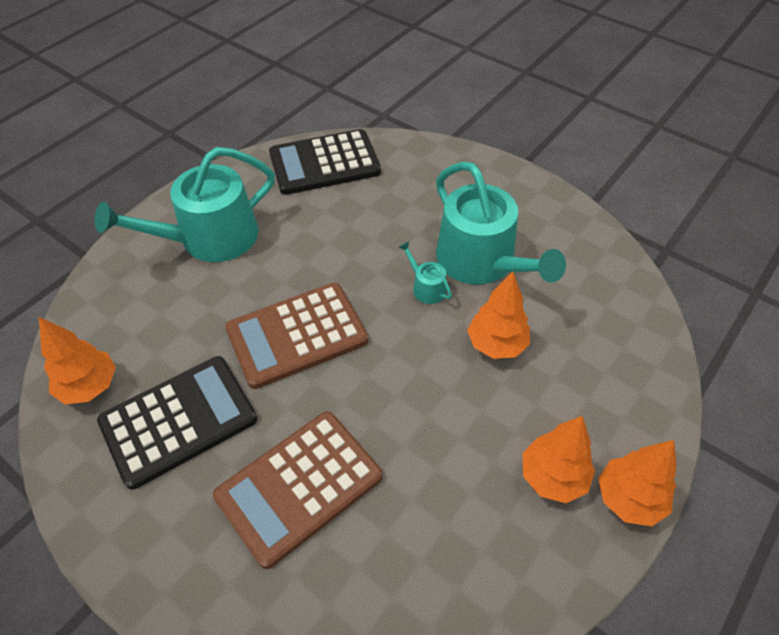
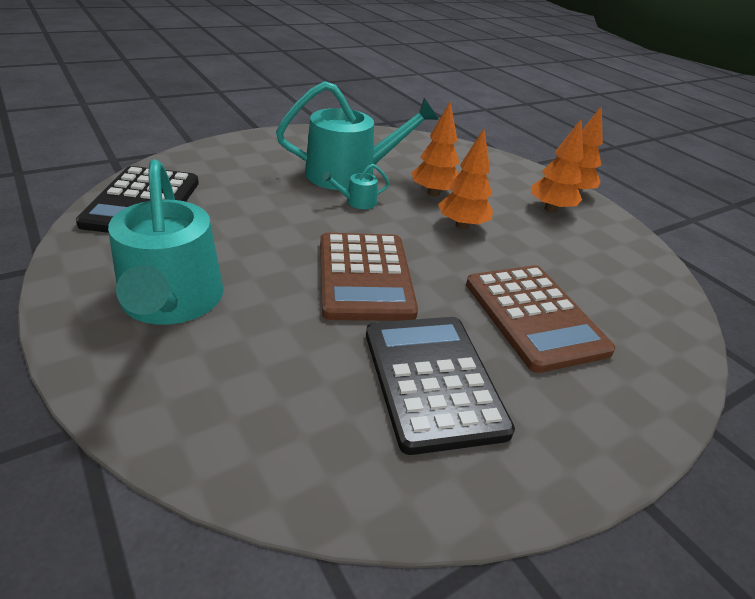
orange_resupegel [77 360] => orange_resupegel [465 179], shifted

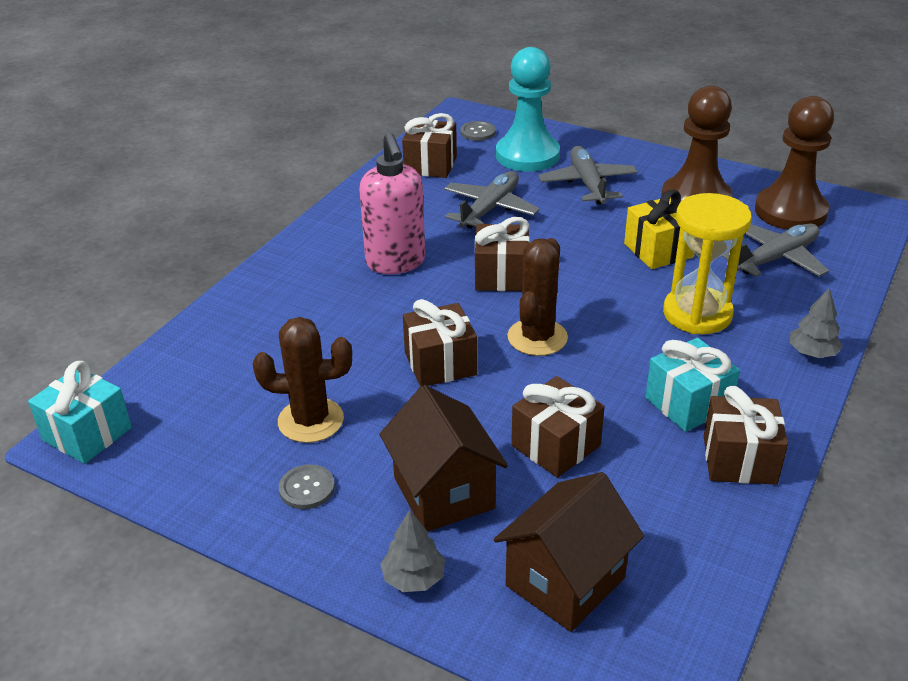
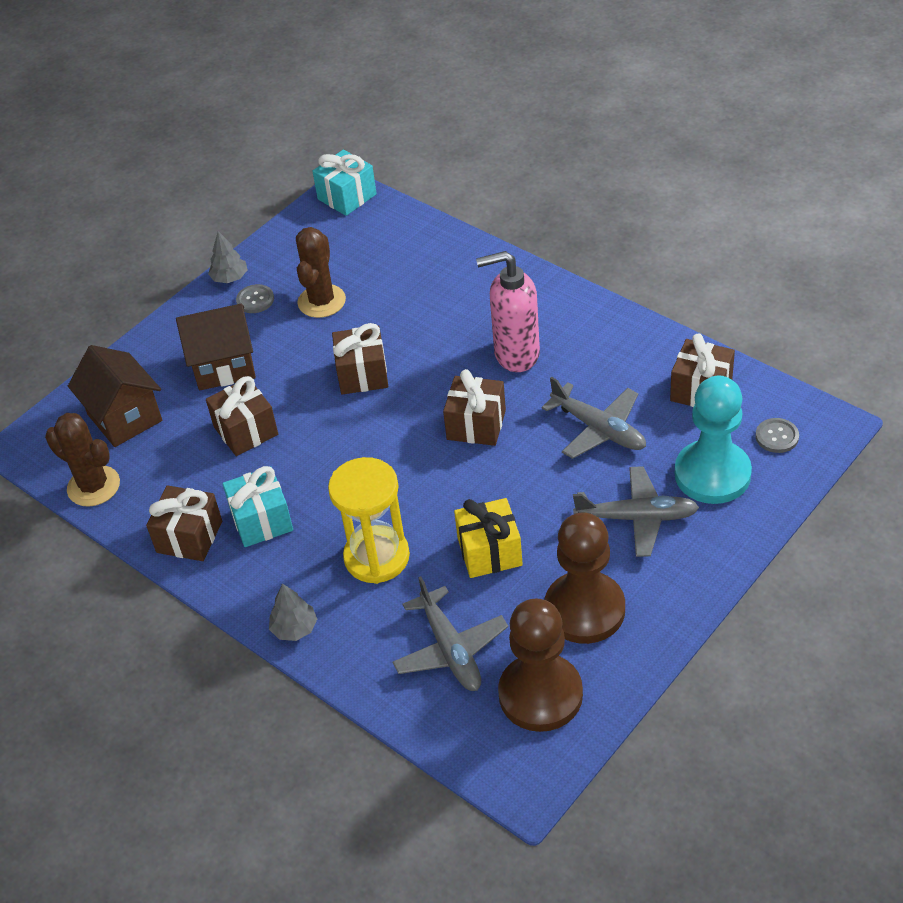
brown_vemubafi [537 297] => brown_vemubafi [82 460], shifted
grey_resupegel [412 551] => grey_resupegel [228 257], shifted

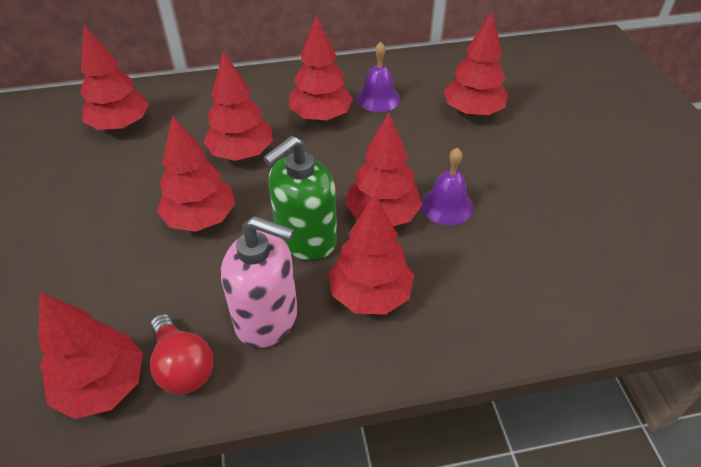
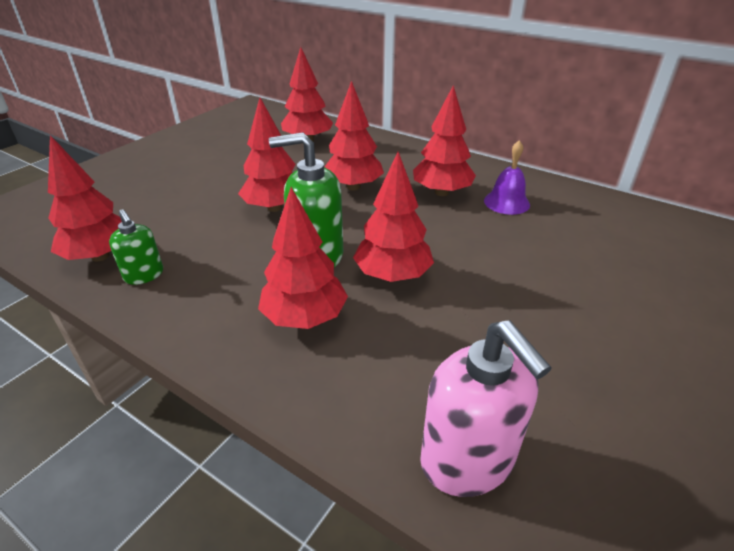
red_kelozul [181 354] => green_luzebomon [136 247]
pink_luzebomon [259 282] => pink_luzebomon [486 408], shifted
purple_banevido [447 186] => nothing
red_resupegel [476 64] => nothing

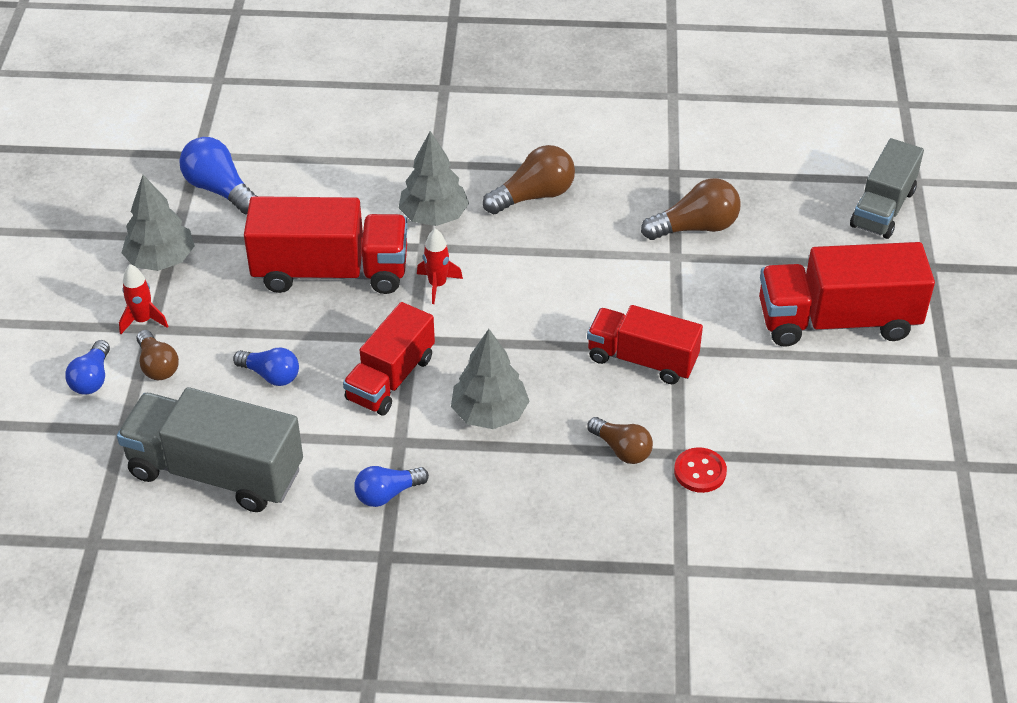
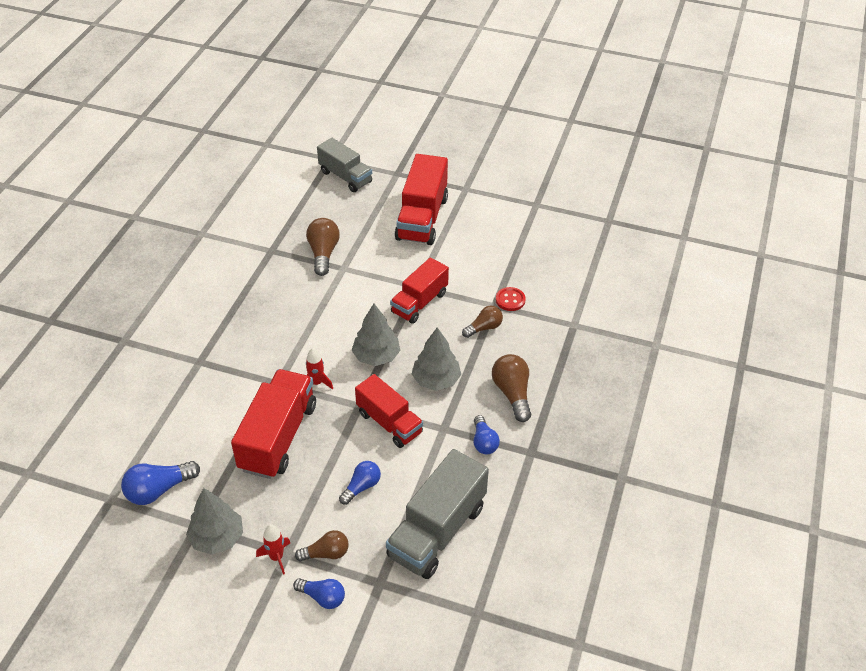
grey_resupegel [434 178] => grey_resupegel [376 335], shifted
brown_kelozul [529 179] => brown_kelozul [511 388], shifted

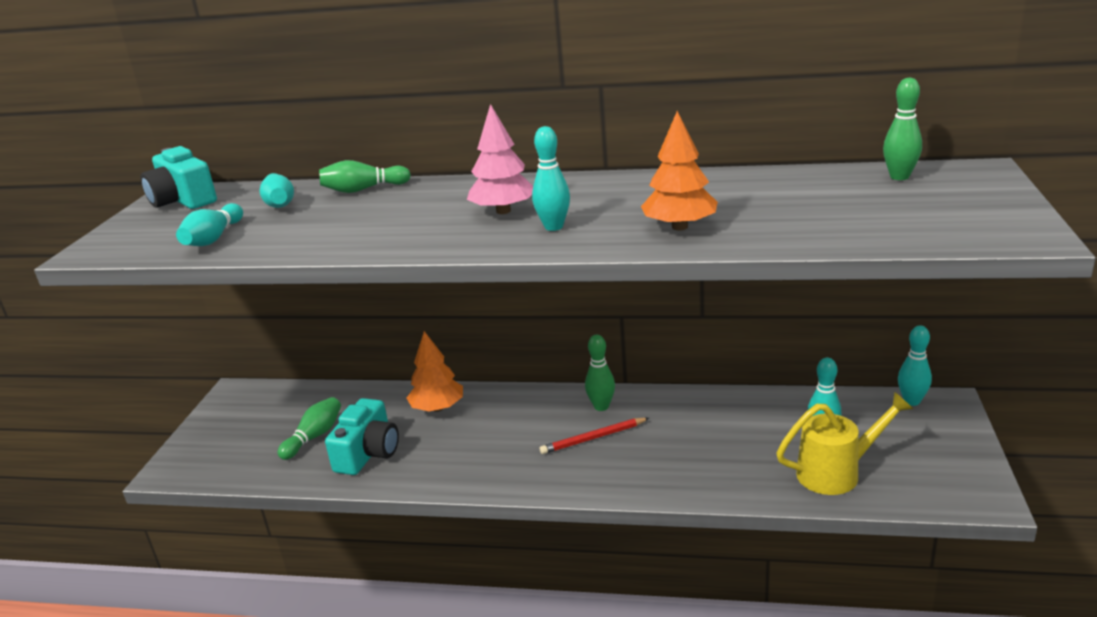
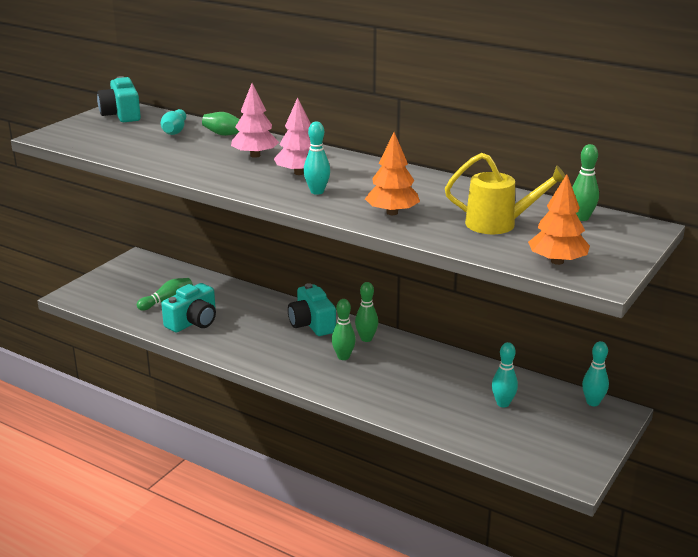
nothing => pink_resupegel [255 120]
nothing => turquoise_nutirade [312 309]
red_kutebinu [594 436] => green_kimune [344 329]
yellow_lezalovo [844 443] => yellow_lezalovo [505 193], shifted
orange_resupegel [435 371] => orange_resupegel [559 219], shifted
turquoise_kimune [209 224] => nothing

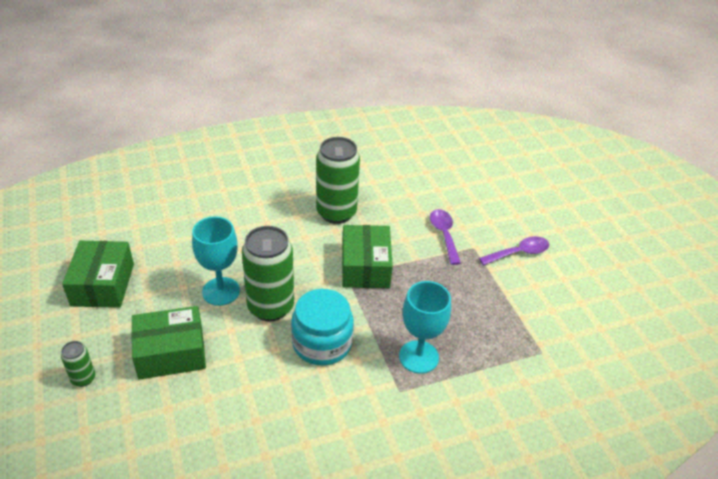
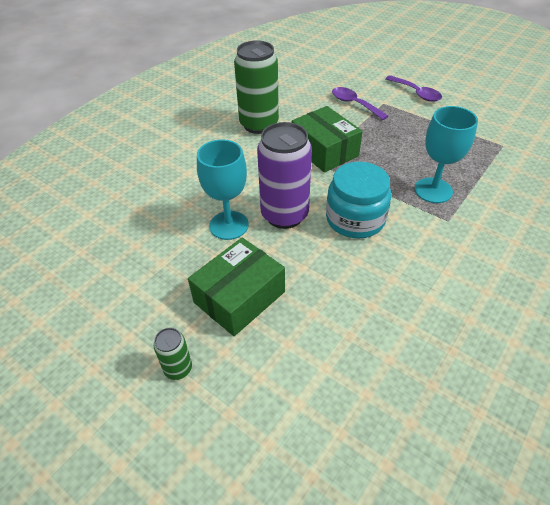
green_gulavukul [268 273] => purple_gulavukul [284 175]
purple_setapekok [514 250] => purple_setapekok [413 88], 105 degrees clockwise
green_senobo [98 274] => nothing

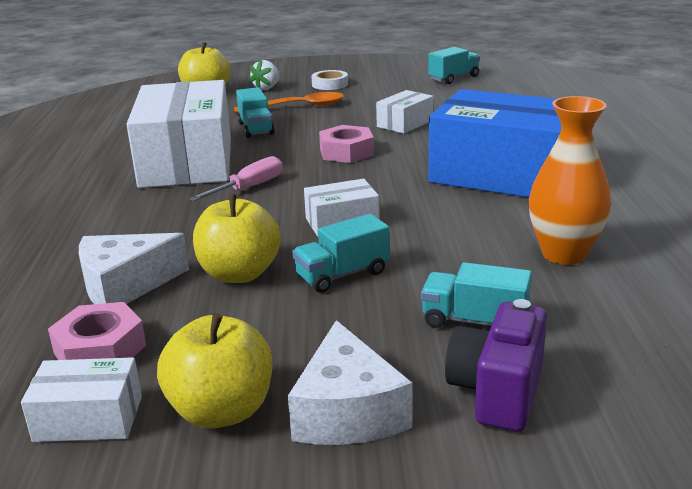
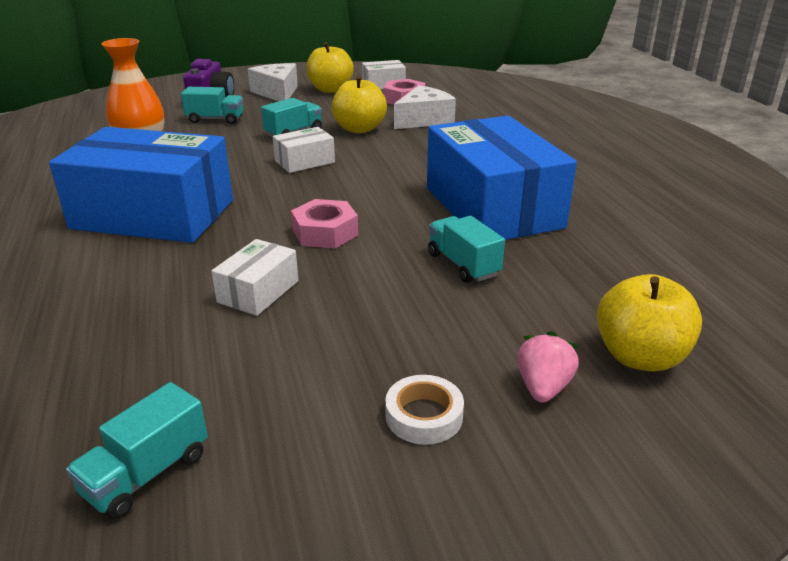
white_senobo [179 134] => blue_senobo [502 178]
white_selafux [264 74] => pink_selafux [548 367]
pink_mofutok [236 178] => nothing
orange_setapekok [289 102] => nothing

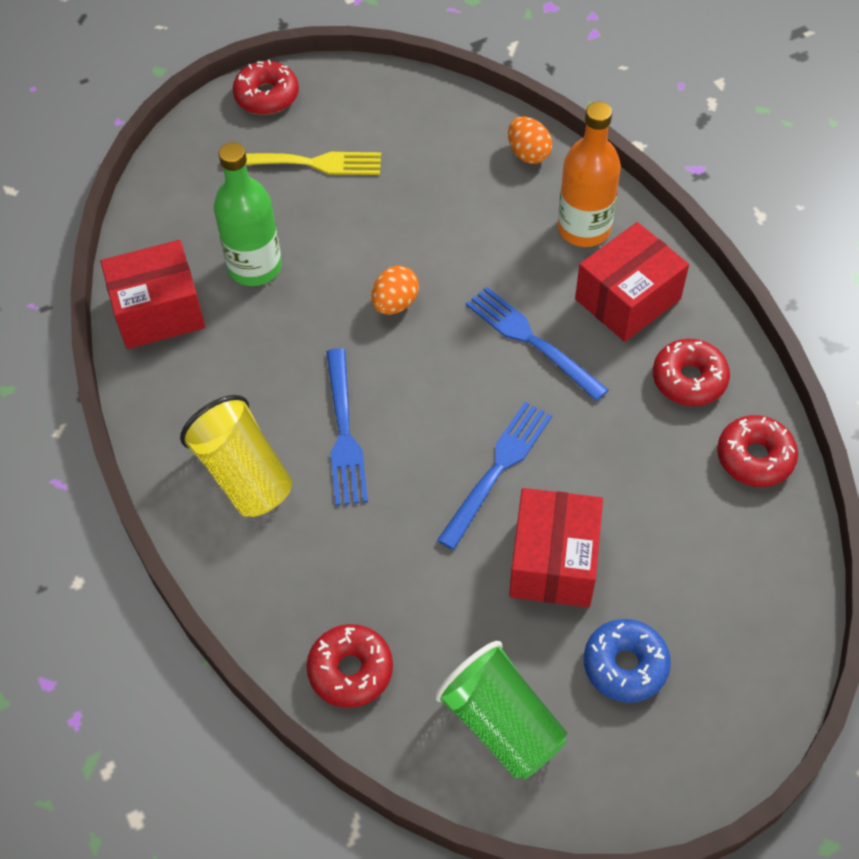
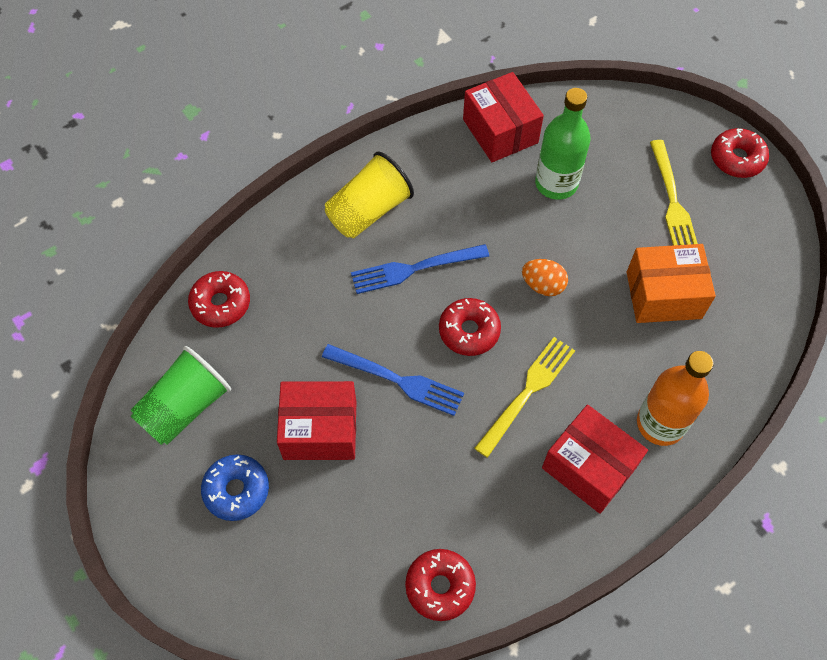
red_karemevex [691 372] => red_karemevex [470 327], shifted
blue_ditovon [537 344] => yellow_ditovon [524 397]
nothing => orange_senobo [671 283]
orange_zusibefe [530 140] => nothing

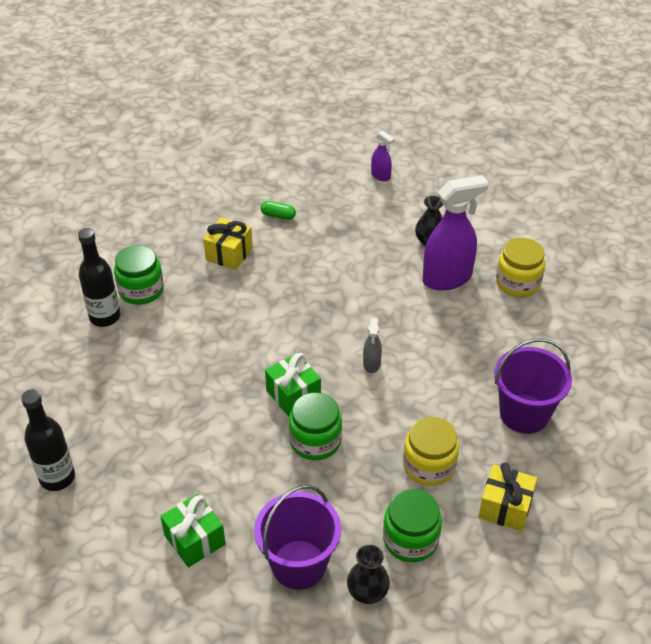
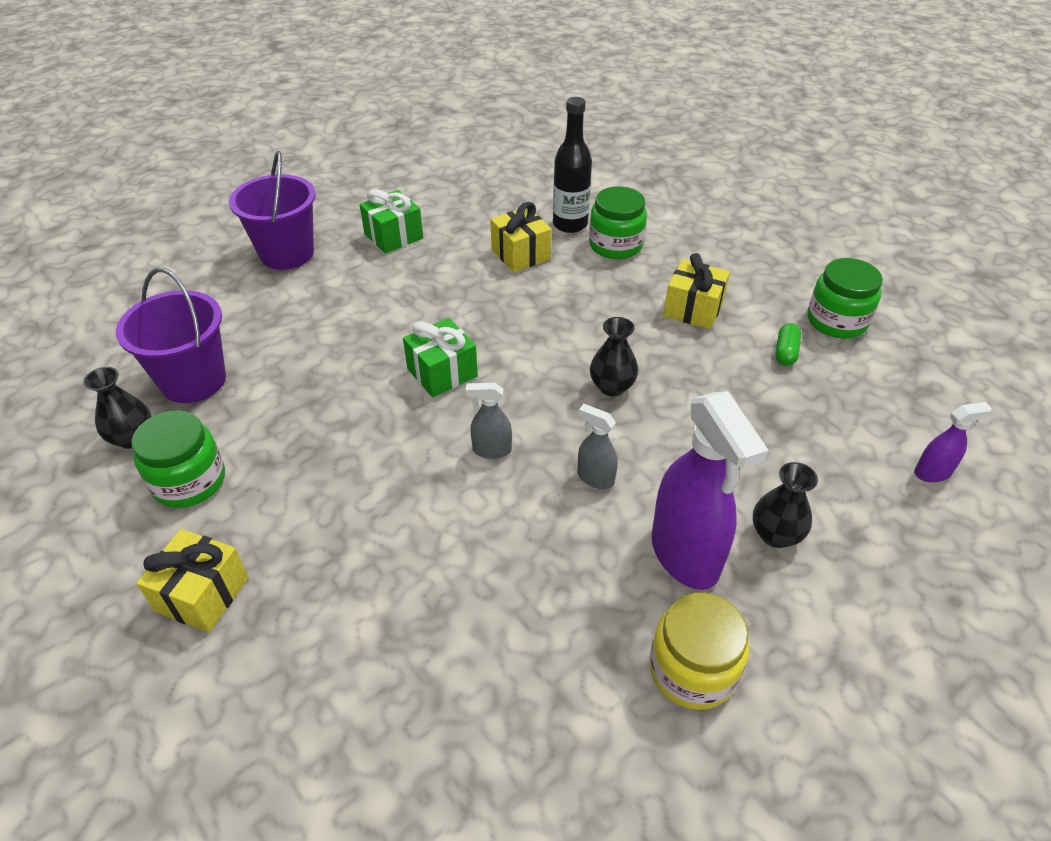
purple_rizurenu [533 386] => purple_rizurenu [272 210], shifted
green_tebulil [193 530] => green_tebulil [391 221], shifted
nothing => yellow_tebulil [521 237]
nothing => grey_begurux [597 446]
nothing => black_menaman [614 356]
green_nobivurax [315 426] => green_nobivurax [845 298], shifted
purple_begurux [383 156] => purple_begurux [953 442], 150 degrees counterclockwise
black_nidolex [48 440] => nothing
yellow_nobivurax [431 451] => nothing

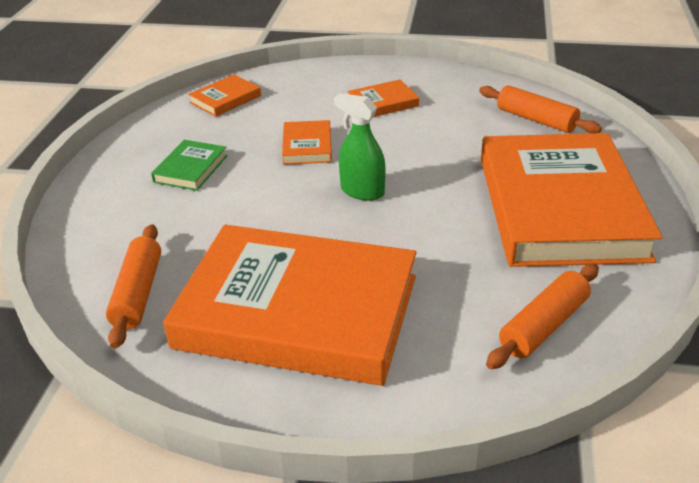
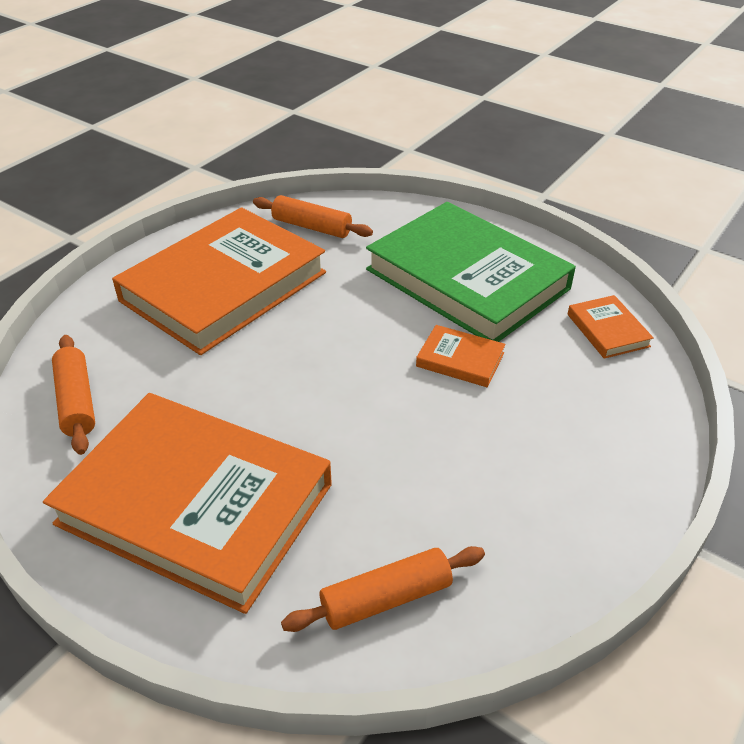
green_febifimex [189 165] => green_febifimex [471 272], x2.50
green_begurux [360 147] => nothing
orange_febifimex [383 98] => nothing

